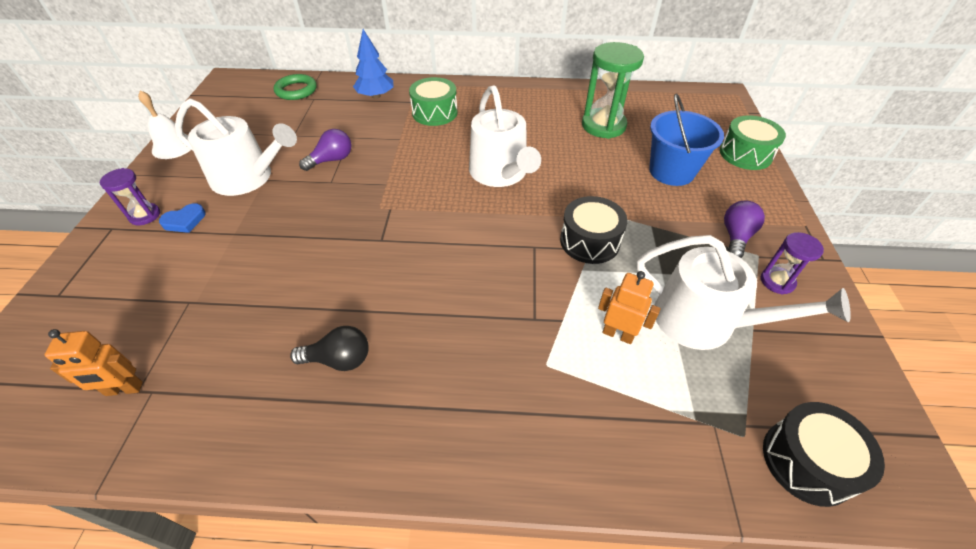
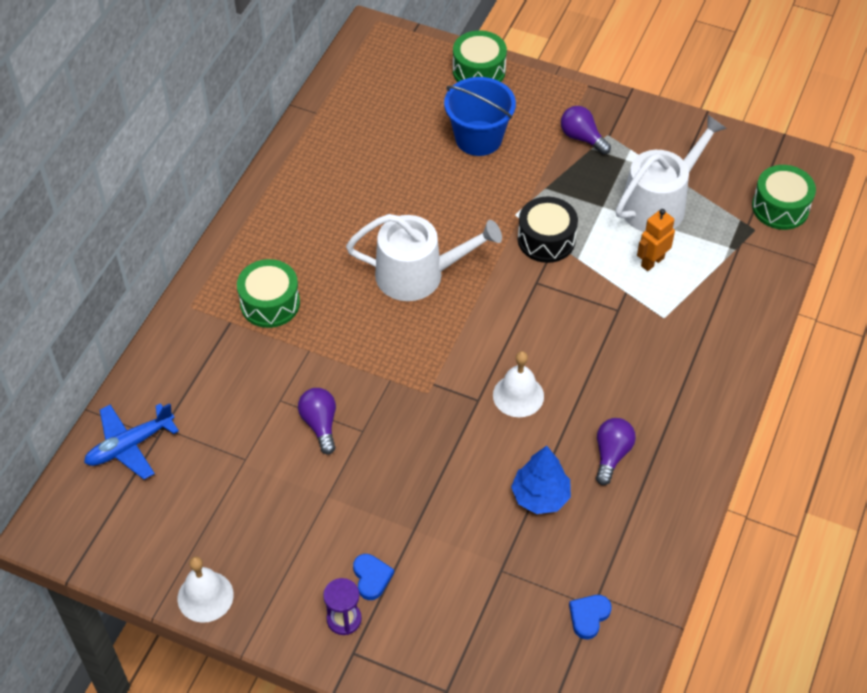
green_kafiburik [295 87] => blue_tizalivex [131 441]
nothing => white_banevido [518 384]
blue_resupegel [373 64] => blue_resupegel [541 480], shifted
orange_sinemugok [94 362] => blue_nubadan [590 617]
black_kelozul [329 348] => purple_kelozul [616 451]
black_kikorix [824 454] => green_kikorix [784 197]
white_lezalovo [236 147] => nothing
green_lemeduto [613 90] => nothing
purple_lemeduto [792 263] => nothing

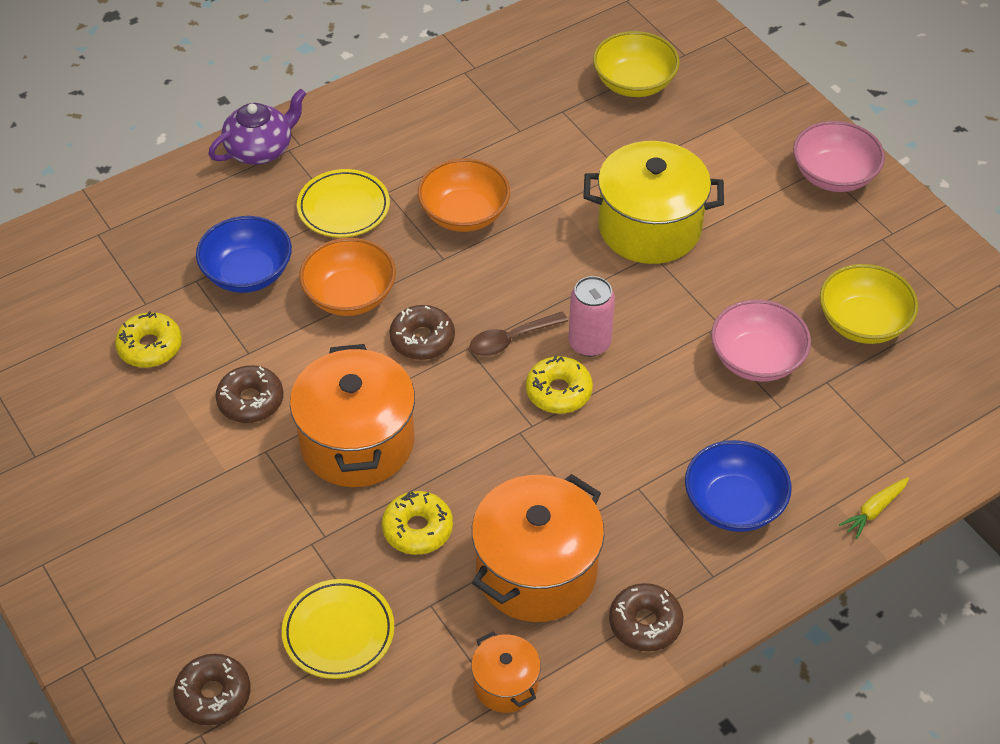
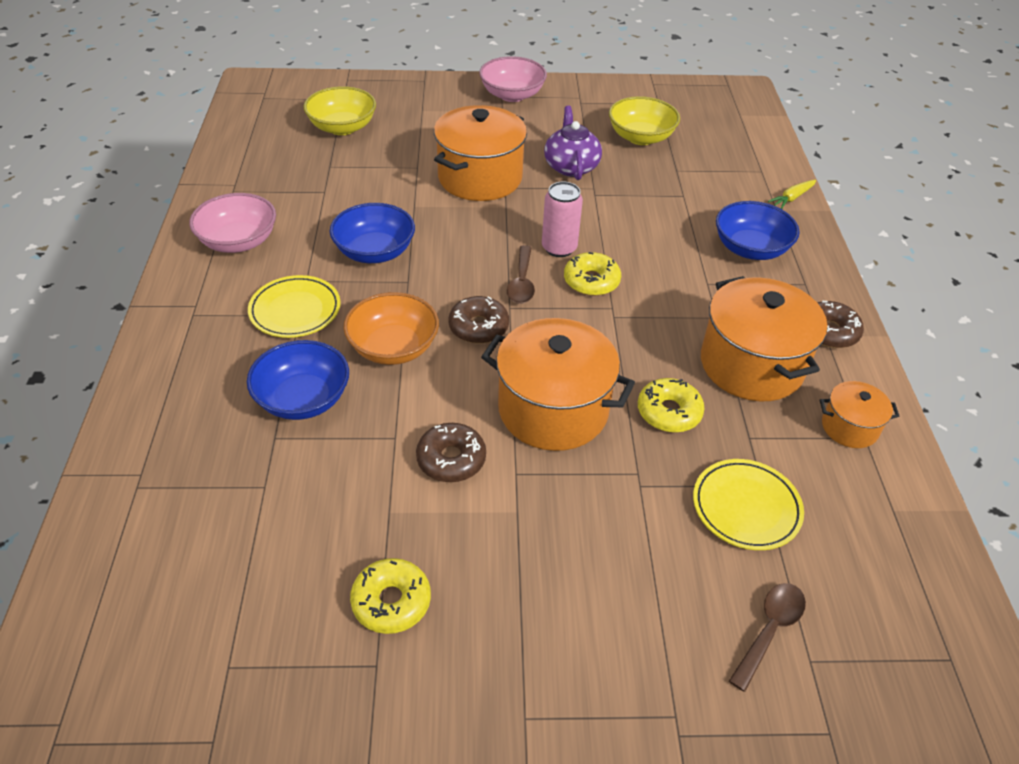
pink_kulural [761 341] => pink_kulural [232 223], shifted
orange_kulural [464 195] => blue_kulural [372 233]
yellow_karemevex [148 339] => yellow_karemevex [390 596], shifted
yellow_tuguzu [653 202] => orange_tuguzu [480 153]
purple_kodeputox [257 126] => purple_kodeputox [573 143], shifted
brown_karemevex [212 690] => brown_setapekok [767 637]
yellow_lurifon [874 508] => yellow_lurifon [792 194], 60 degrees clockwise

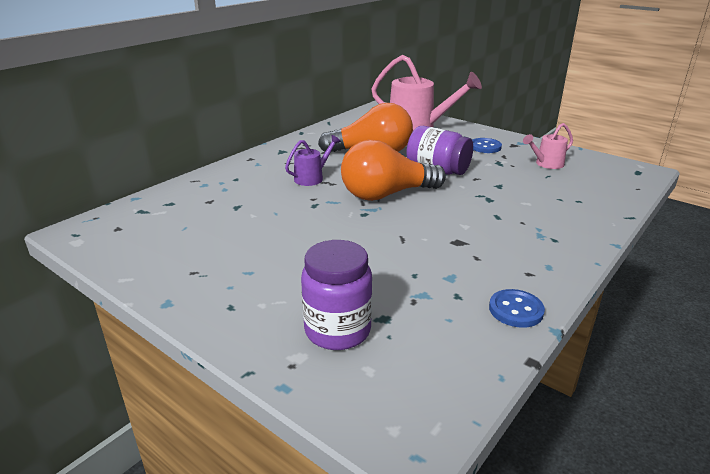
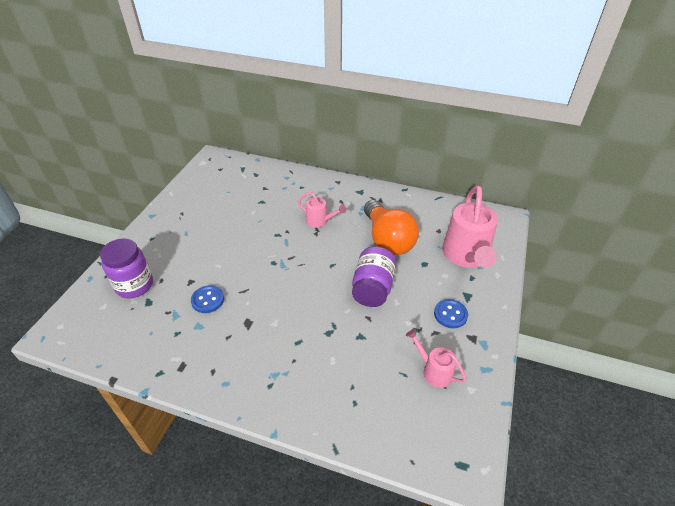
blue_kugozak [517 308] => blue_kugozak [207 299], shifted
purple_lezalovo [313 160] => pink_lezalovo [322 210]
orange_kelozul [393 170] => nothing

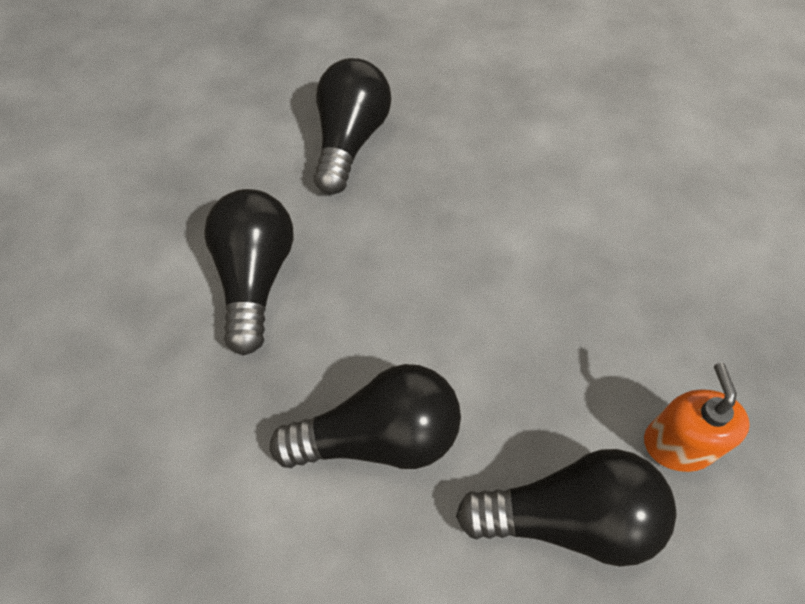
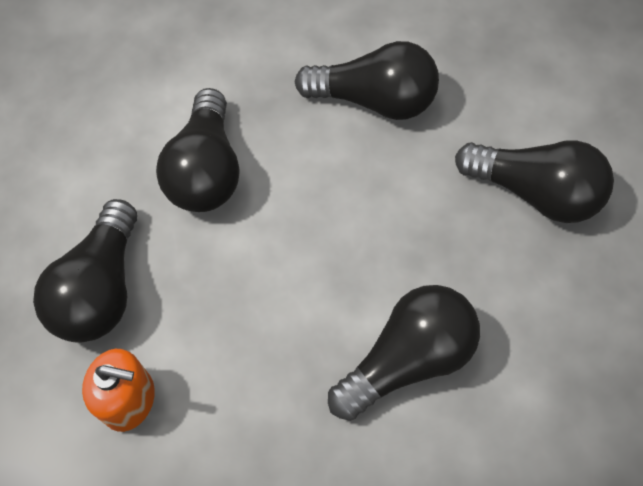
nothing => black_kelozul [404 353]

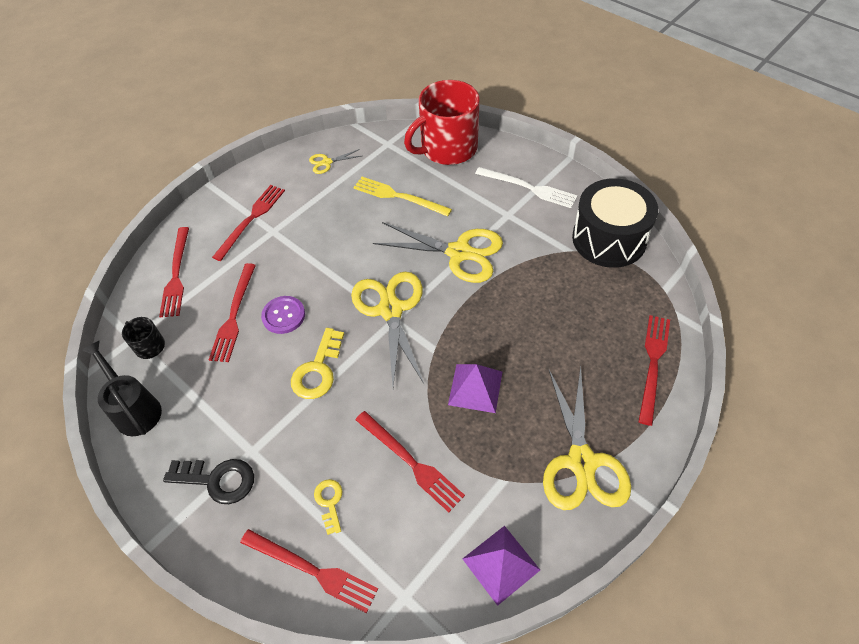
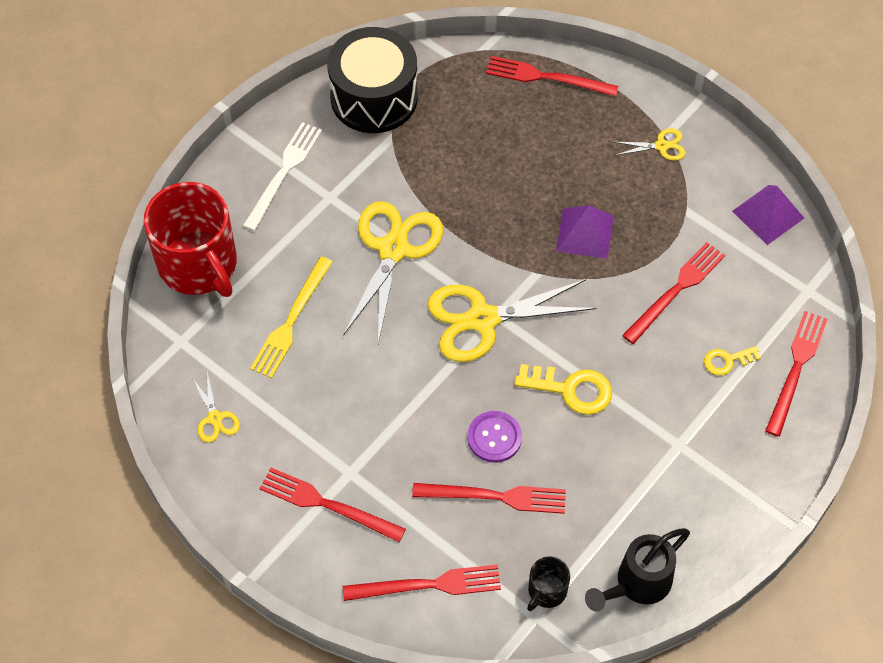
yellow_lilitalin [587 438] => yellow_lilitalin [650 144], x0.46
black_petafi [208 481] => nothing

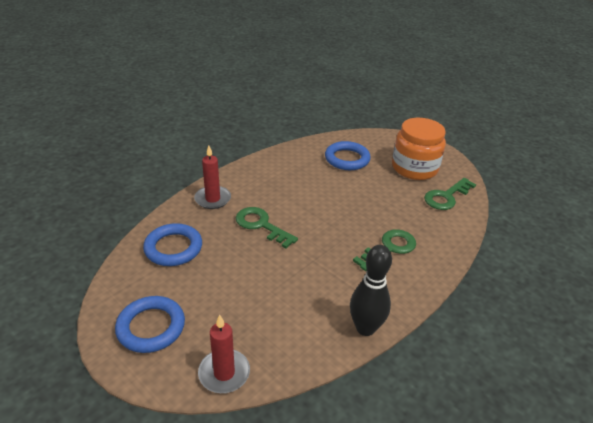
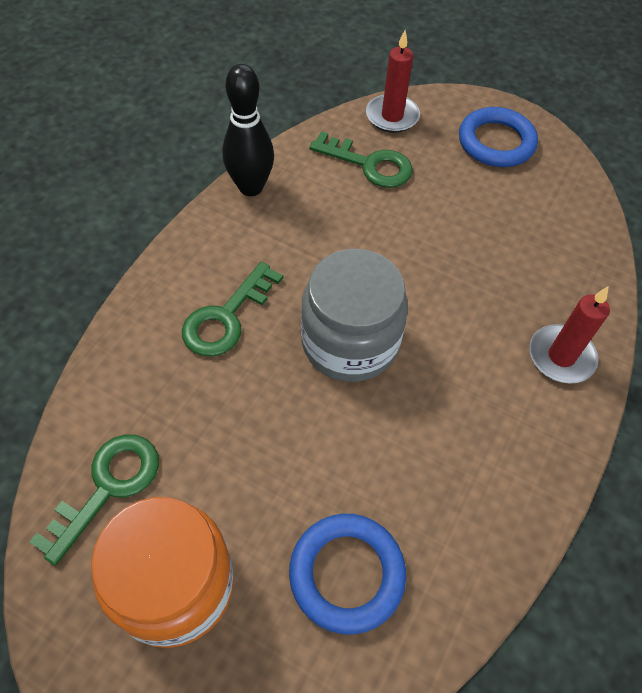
nothing => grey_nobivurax [354 315]
green_petafi [267 227] => green_petafi [361 159], shifted
blue_kafiburik [172 244] => nothing

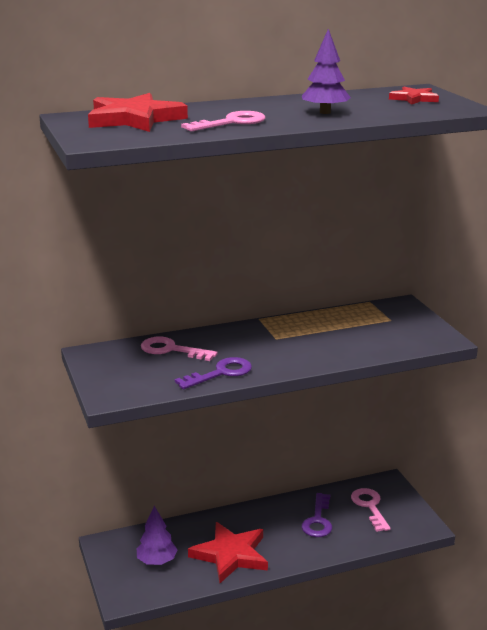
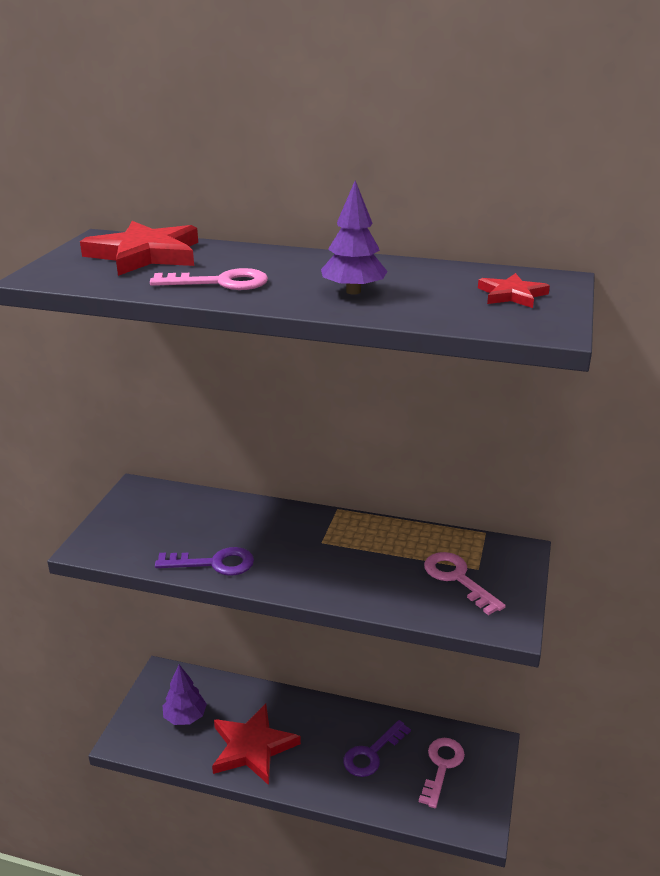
pink_petafi [179 348] => pink_petafi [465 583], shifted

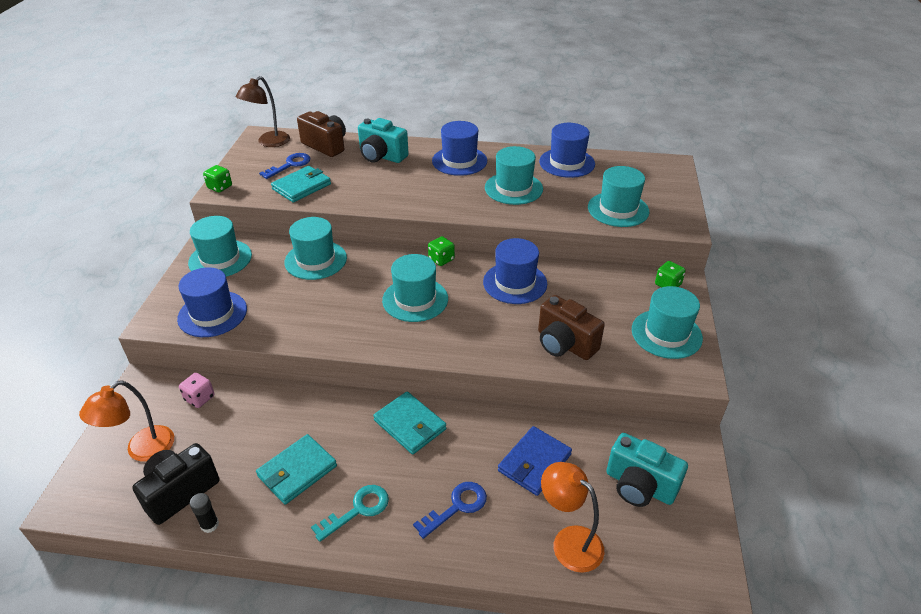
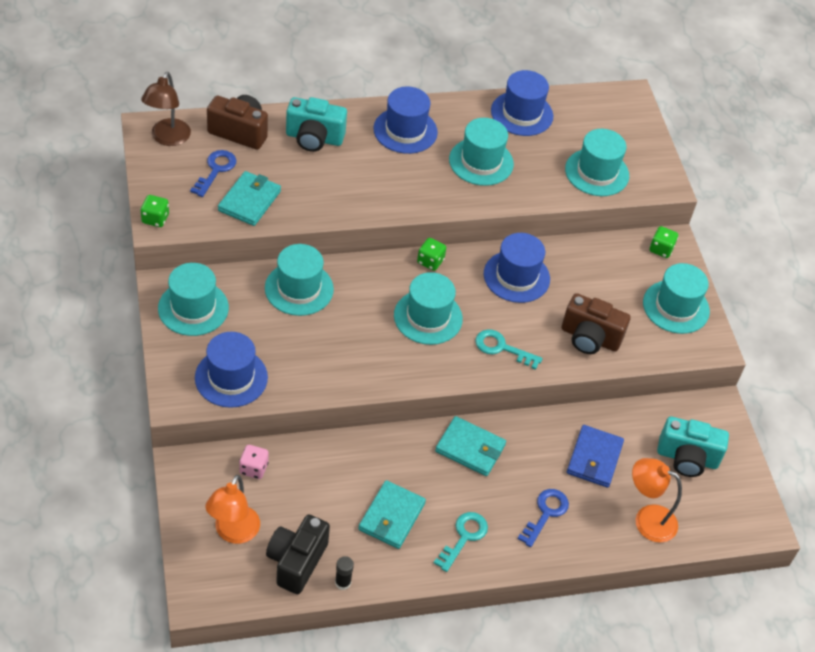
nothing => turquoise_petafi [508 349]

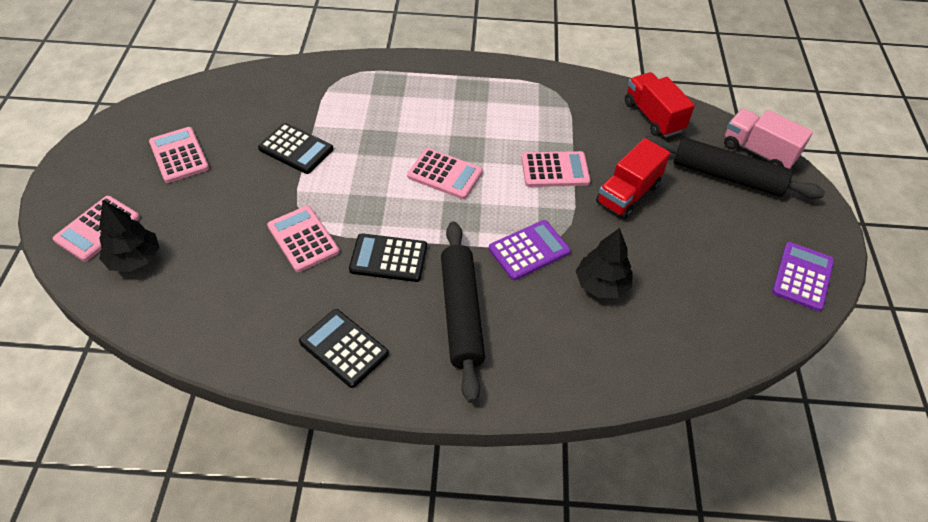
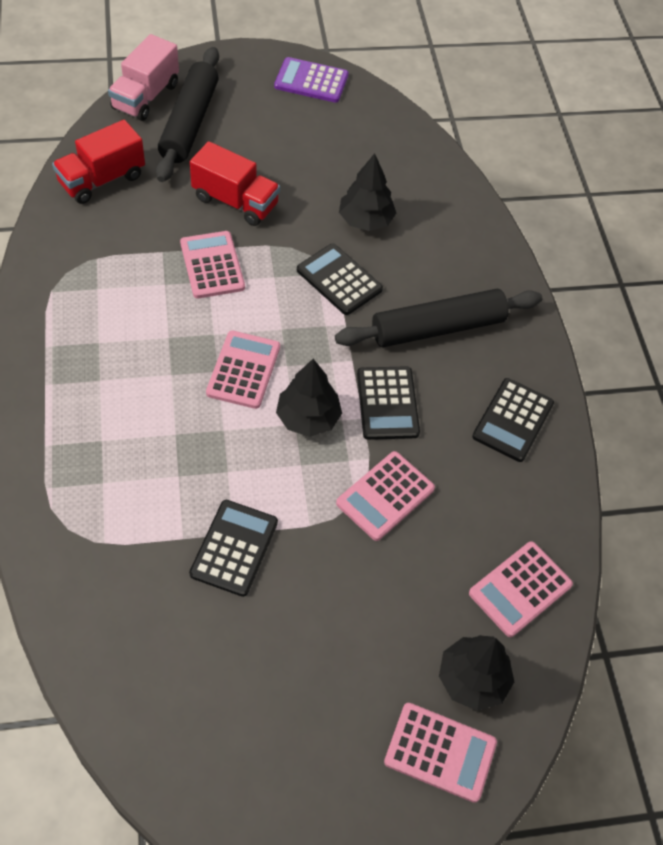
nothing => black_resupegel [309 398]
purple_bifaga [530 250] => black_bifaga [340 279]
pink_bifaga [179 155] => pink_bifaga [521 589], shifted

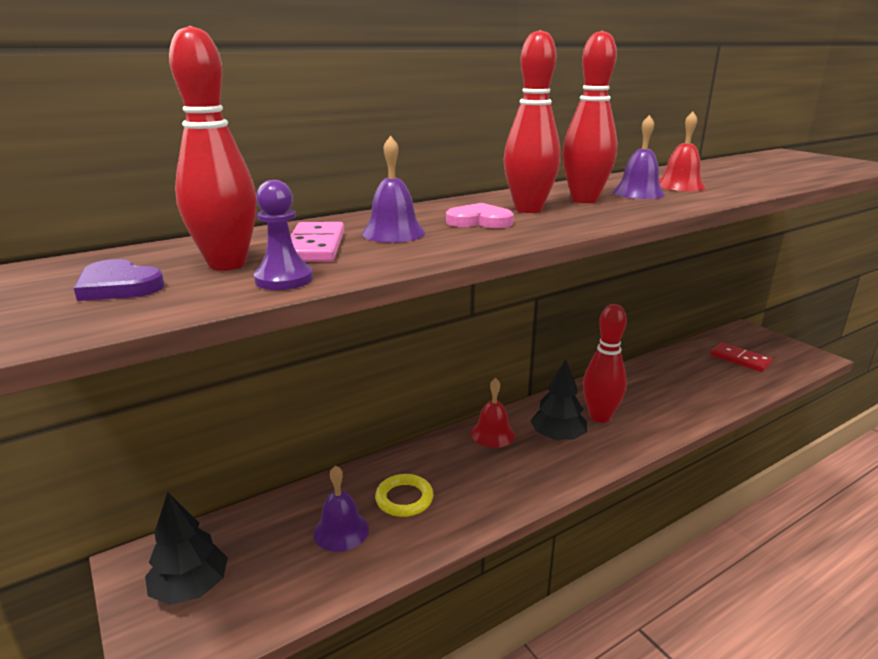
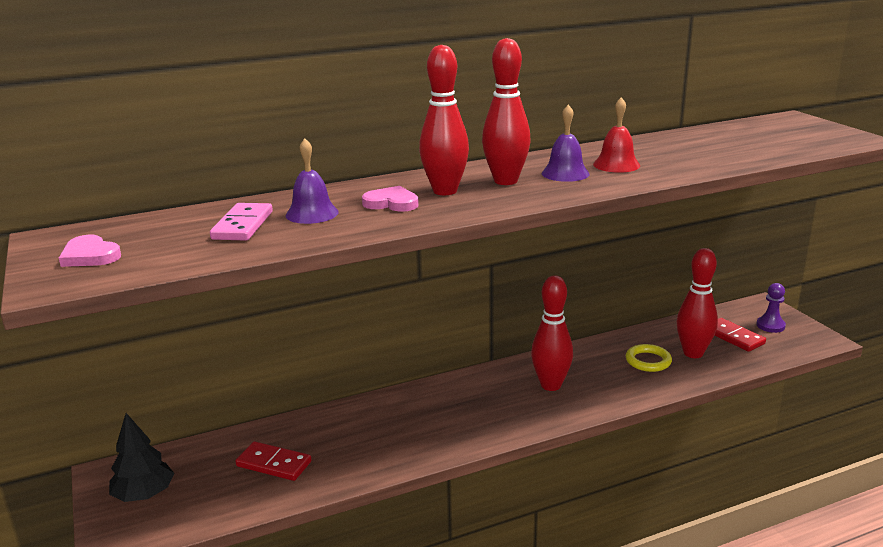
purple_nubadan [119 280] => pink_nubadan [90 251]
purple_banevido [341 508] => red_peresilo [273 461]
yellow_kafiburik [404 495] => yellow_kafiburik [649 358], shifted
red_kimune [213 148] => red_kimune [697 303], shifted
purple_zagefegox [283 235] => purple_zagefegox [771 308], shifted
red_banevido [493 413] => nothing
black_resupegel [558 400] => nothing

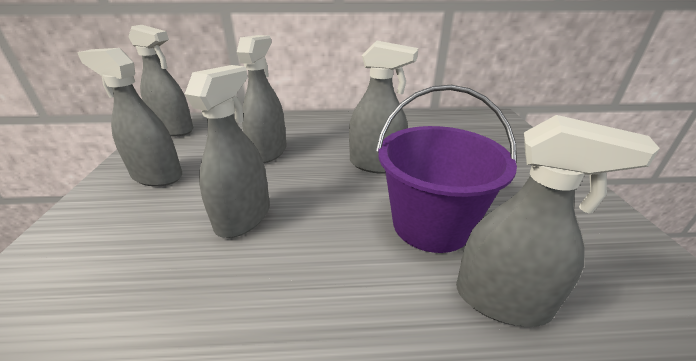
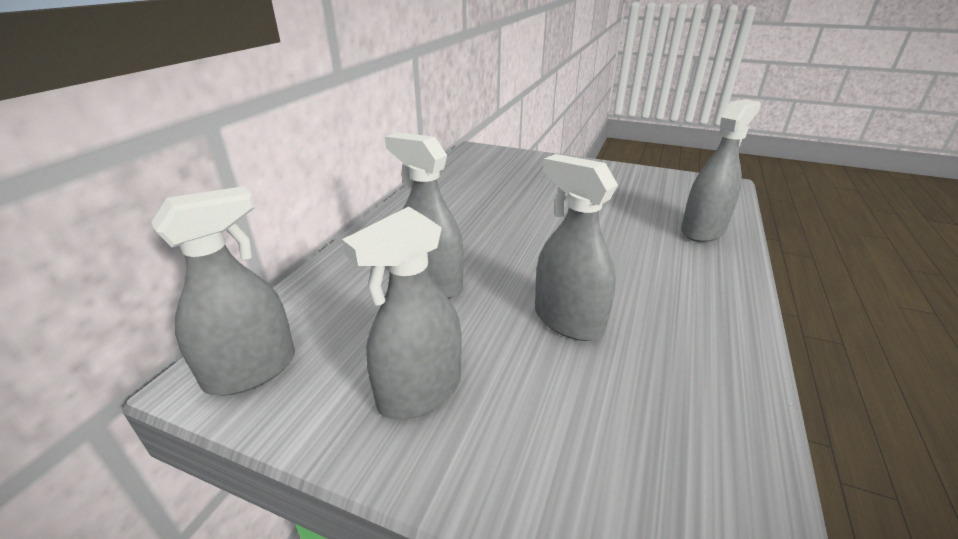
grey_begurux [383 107] => nothing
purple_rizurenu [446 169] => nothing

